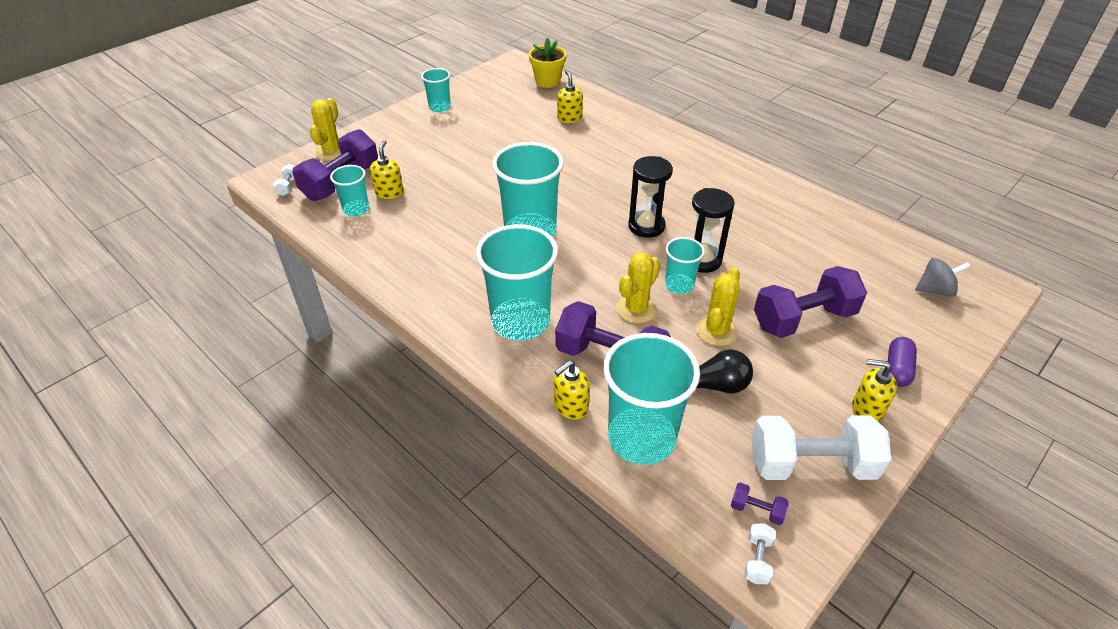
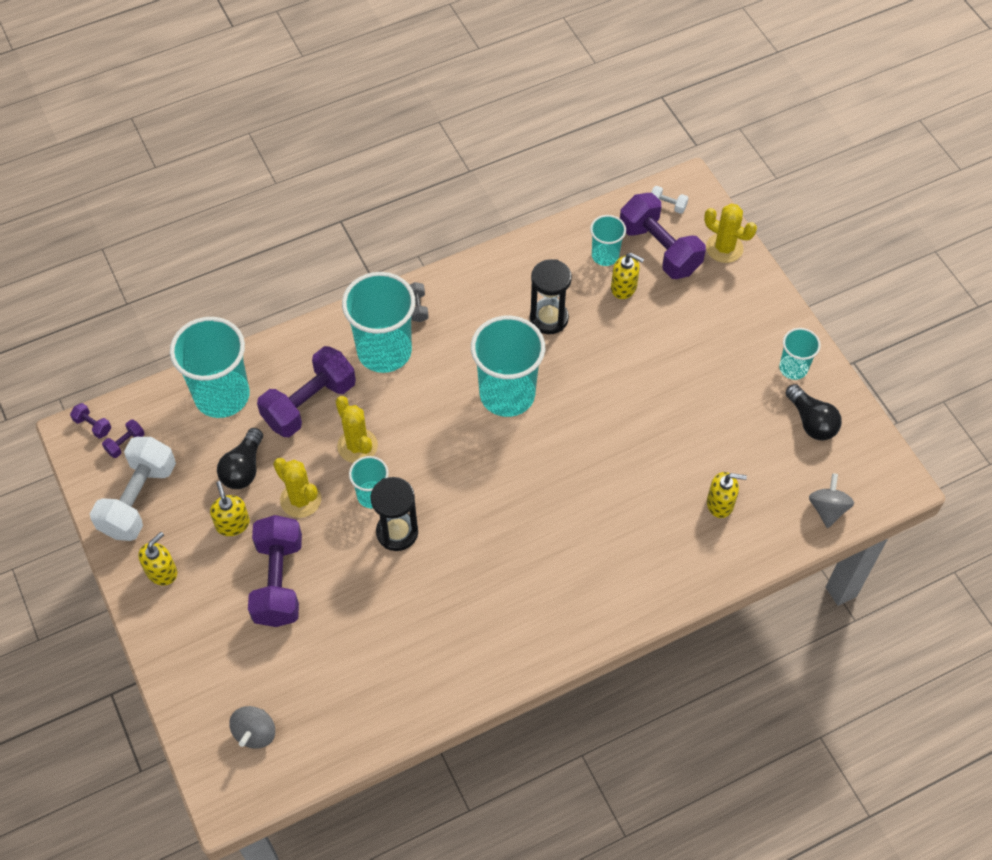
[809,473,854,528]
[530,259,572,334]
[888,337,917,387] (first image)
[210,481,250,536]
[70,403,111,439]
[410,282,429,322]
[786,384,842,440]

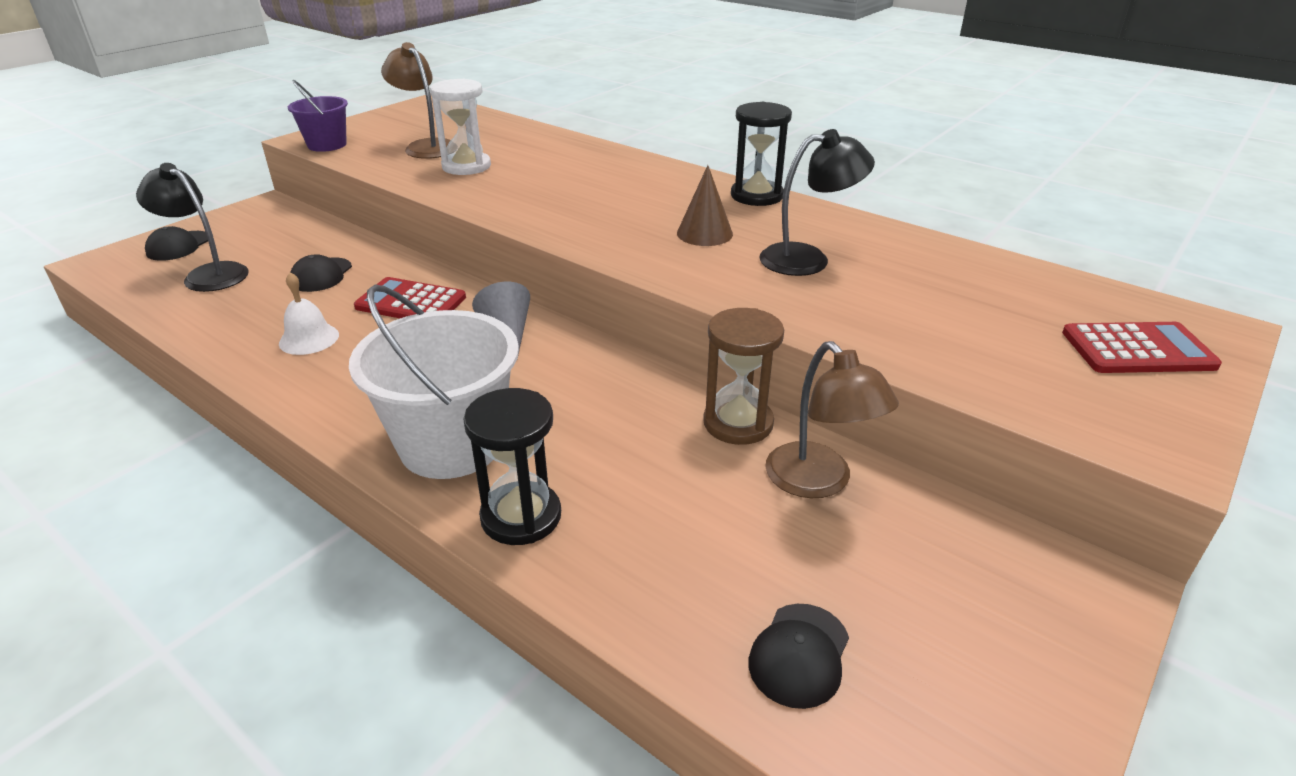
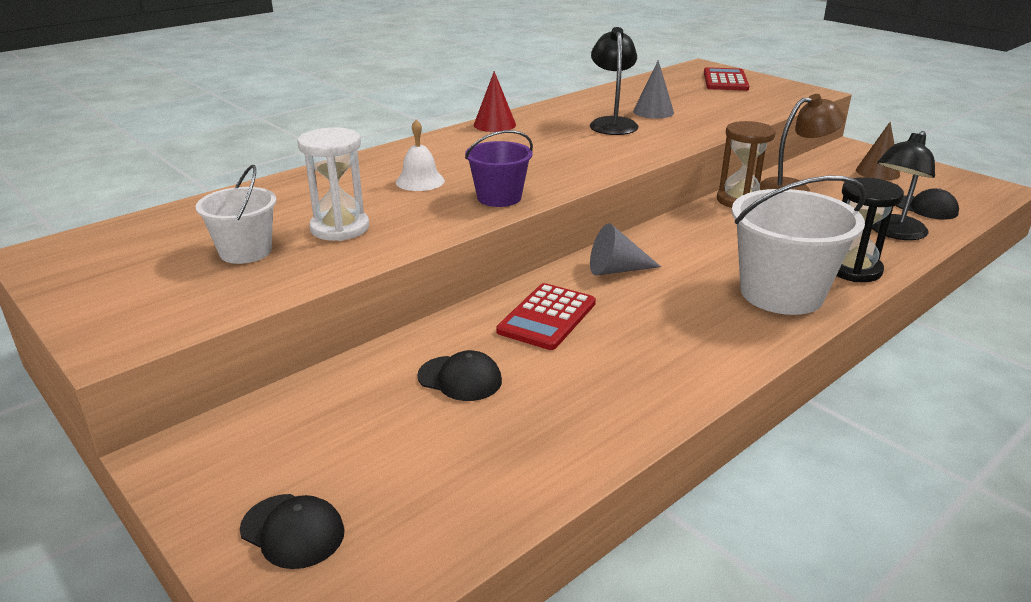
[196,165,277,264]
[465,130,533,207]
[474,71,516,132]
[872,131,935,240]
[856,122,900,181]
[396,119,445,191]
[633,60,674,119]

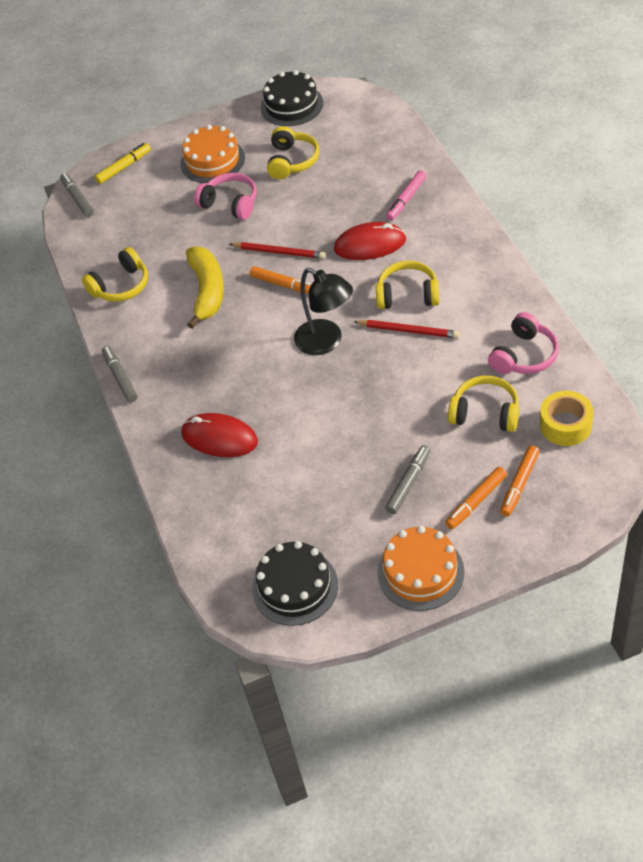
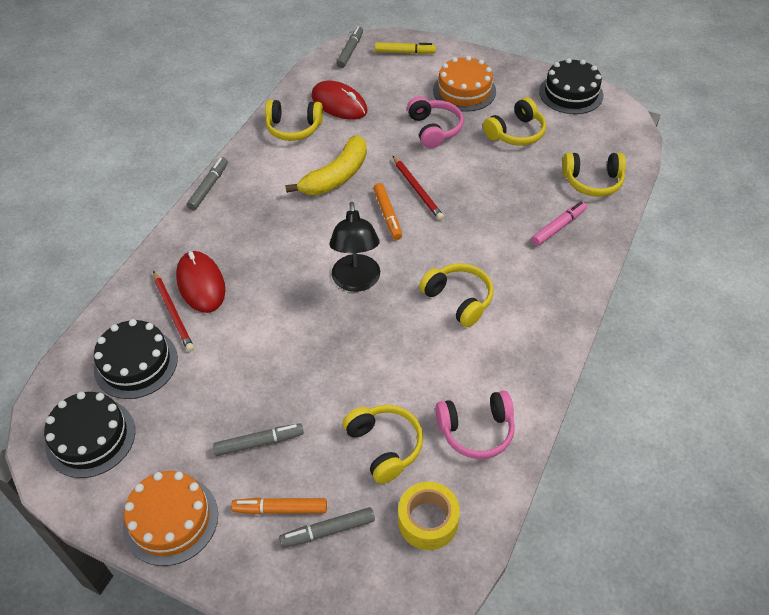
[531,201,587,246]
[311,81,367,120]
[153,271,194,352]
[279,507,375,548]
[562,153,626,197]
[94,319,178,399]

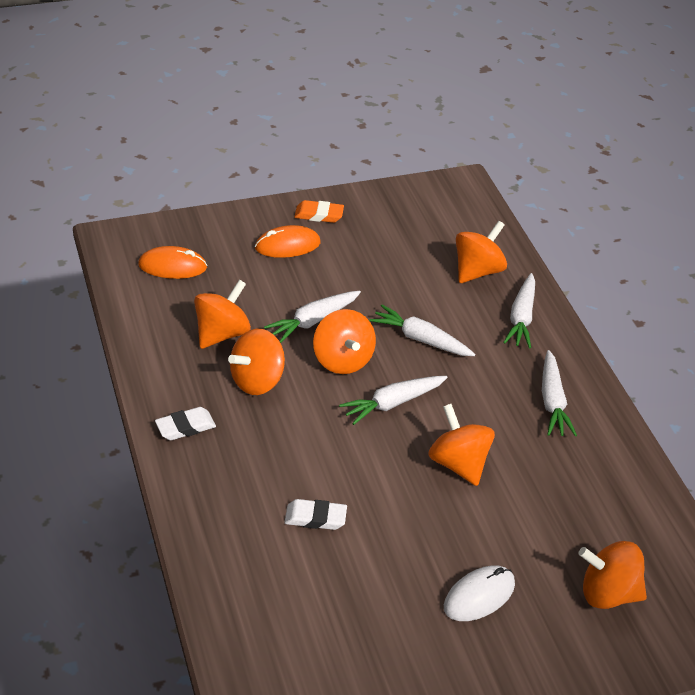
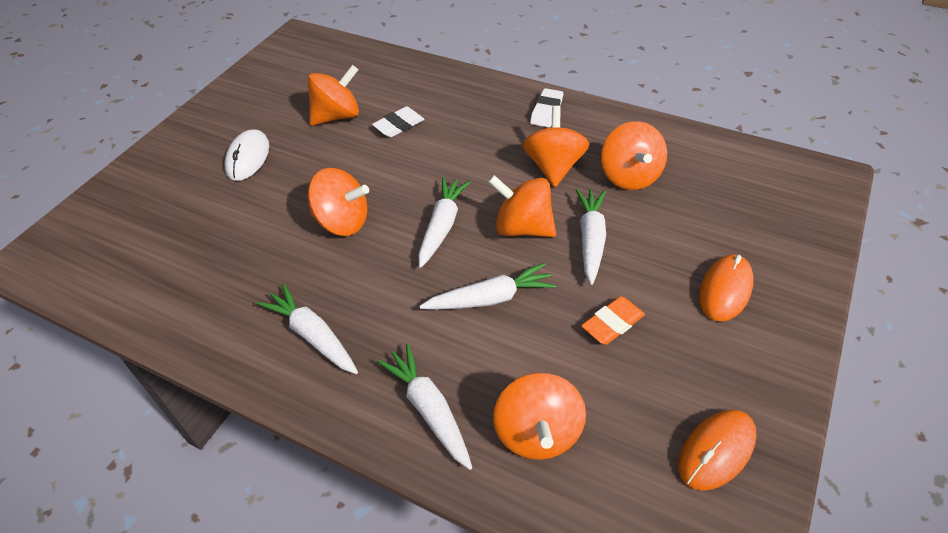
[581,296,645,345]
[678,410,757,491]
[307,65,359,126]

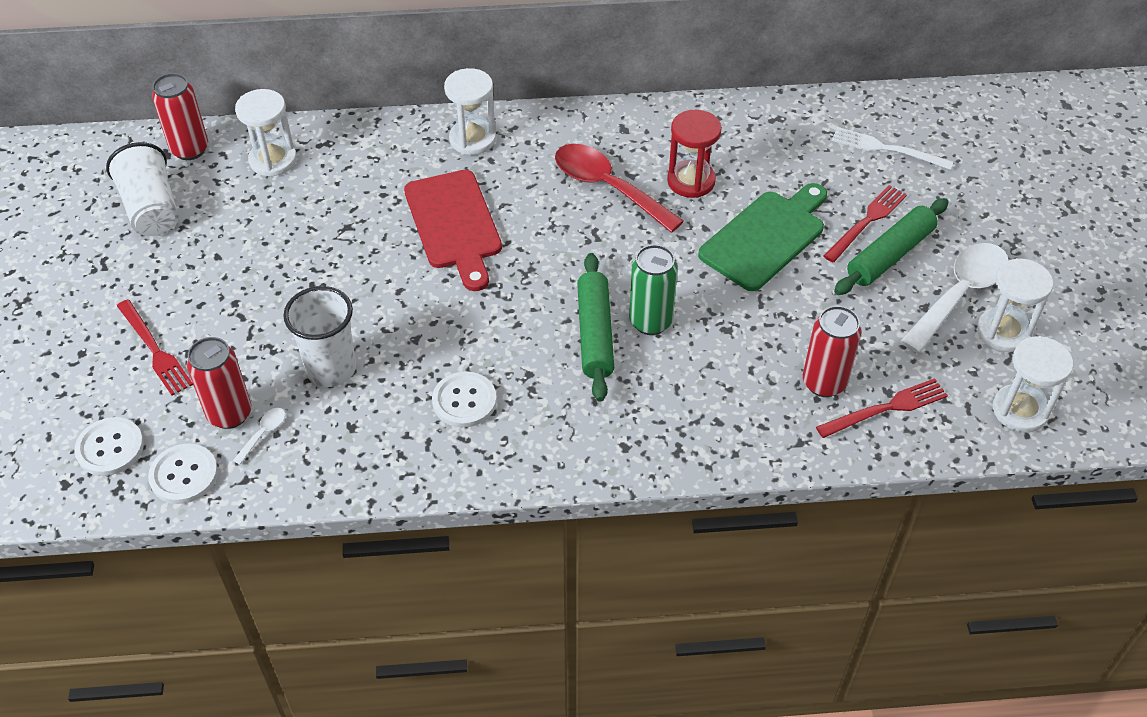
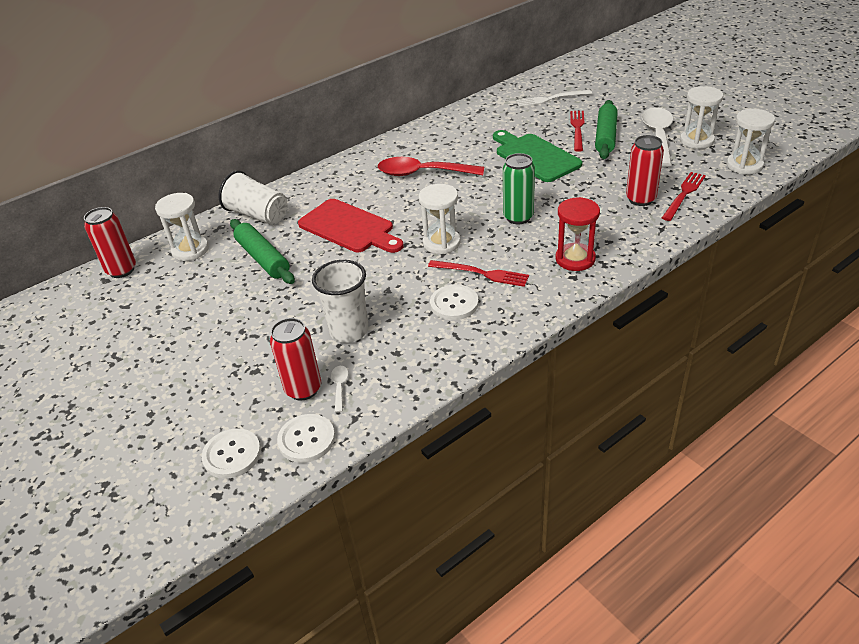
[418,184,461,254]
[556,197,600,271]
[219,170,287,225]
[493,130,582,182]
[230,219,295,284]
[428,260,529,287]

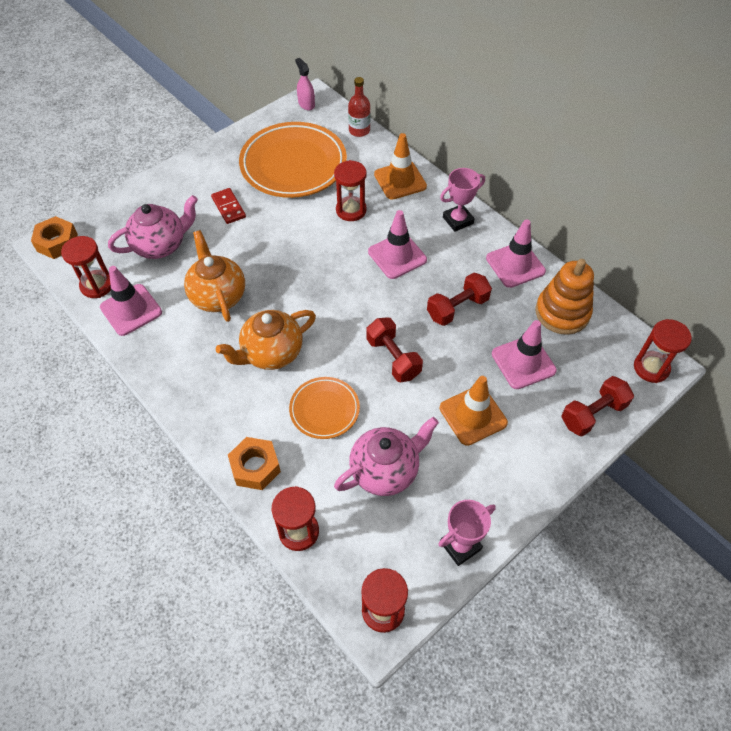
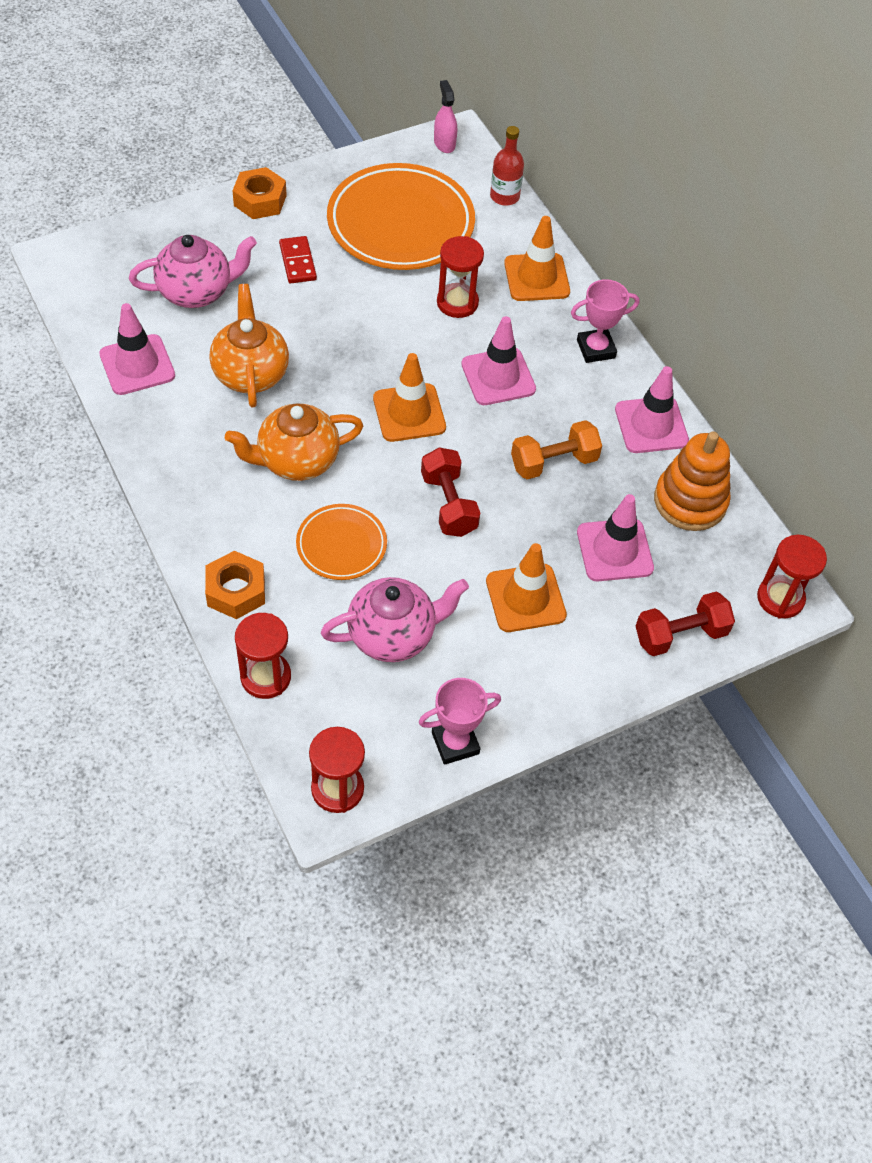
[232,167,287,219]
[61,236,111,298] (first image)
[511,420,602,479]
[373,353,446,442]

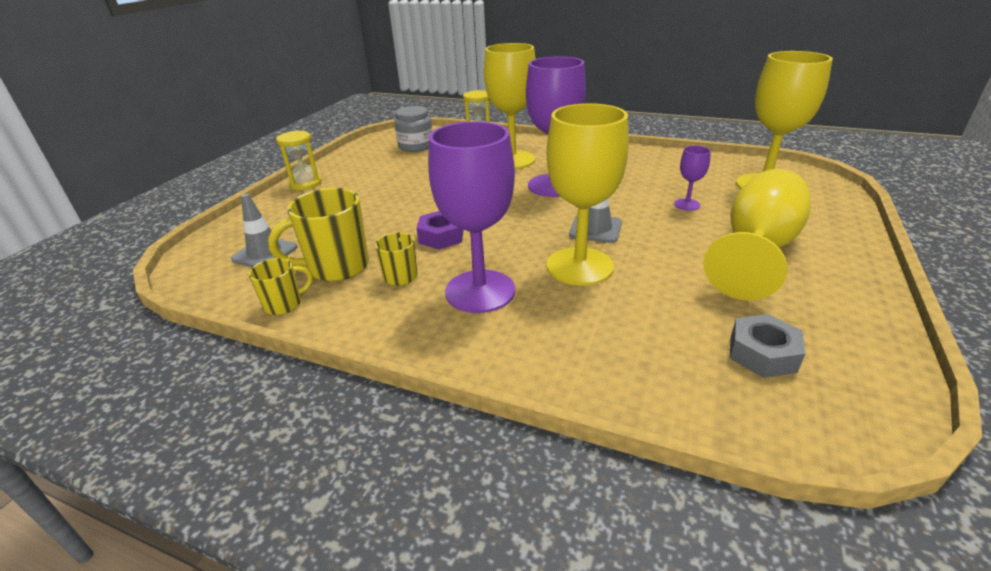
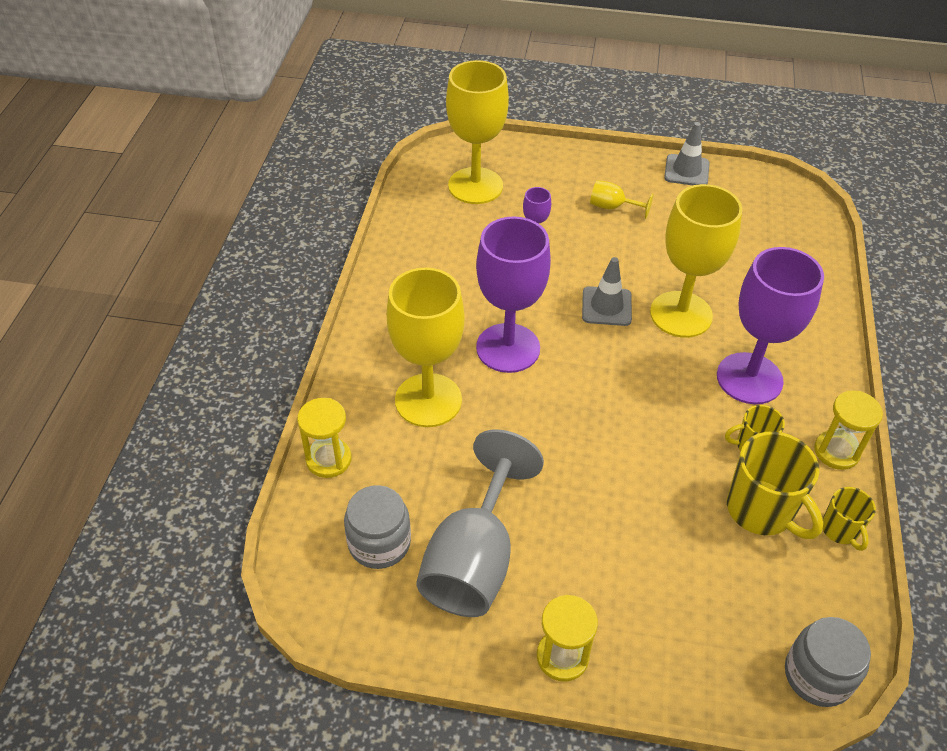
[590,180,653,219]
[664,122,710,185]
[417,211,464,249] (first image)
[823,487,876,551]
[730,314,805,378] (first image)
[814,390,883,470]
[416,429,544,617]
[785,617,871,707]

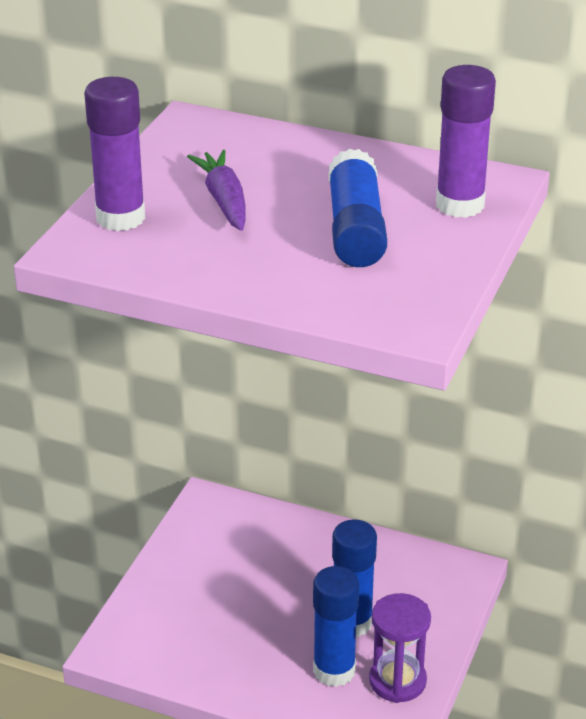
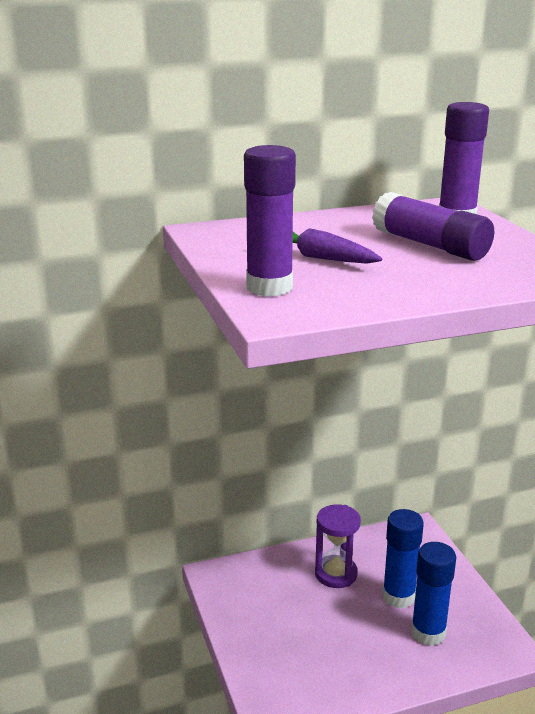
[372,192,494,261]
[315,504,361,588]

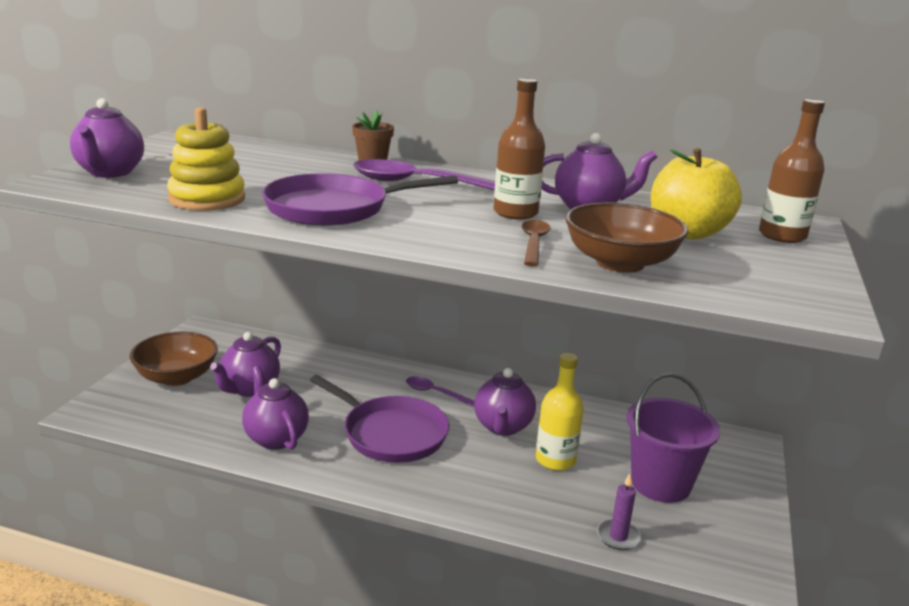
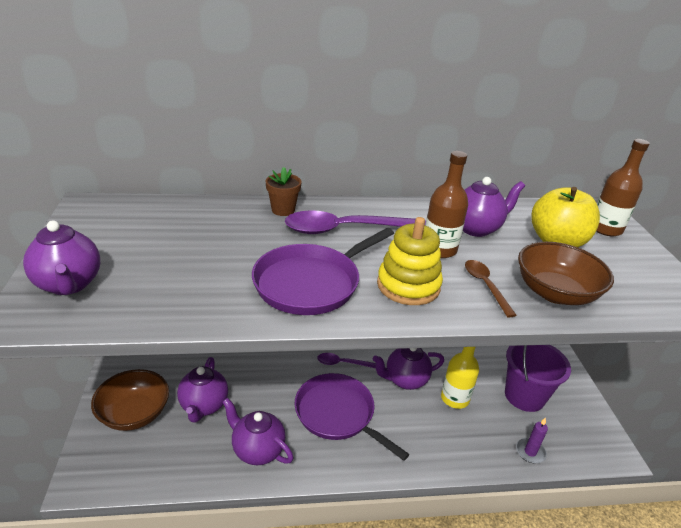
[377,217,443,305]
[373,348,444,390]
[295,373,410,461]

